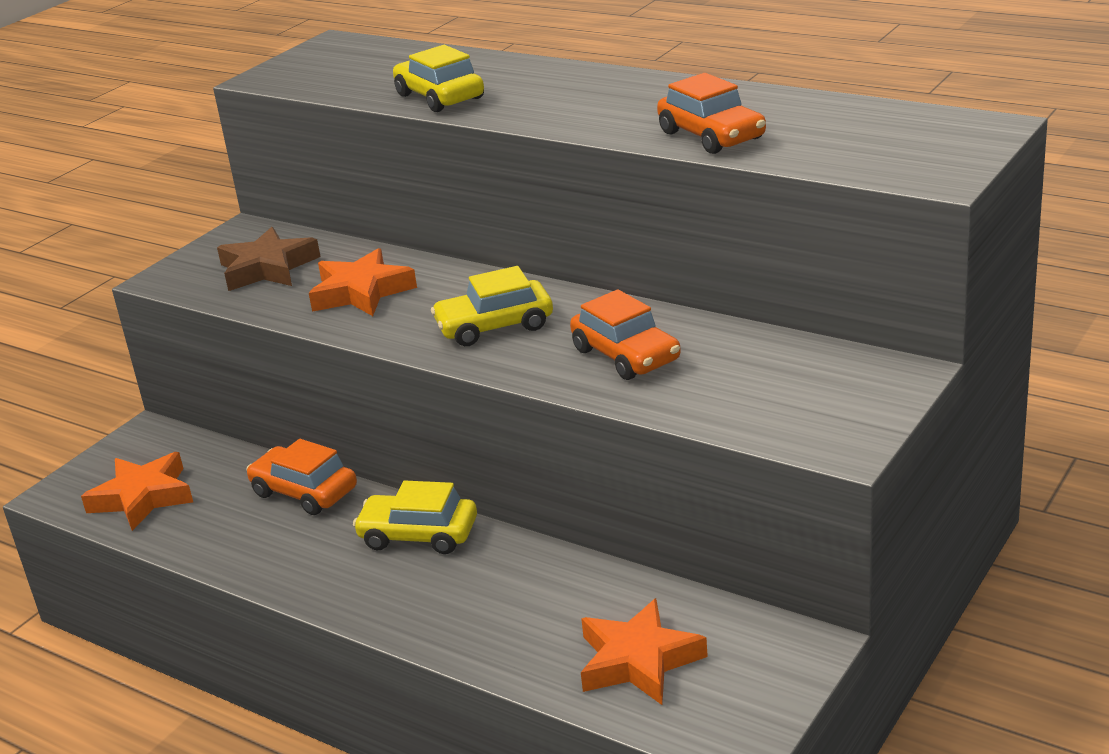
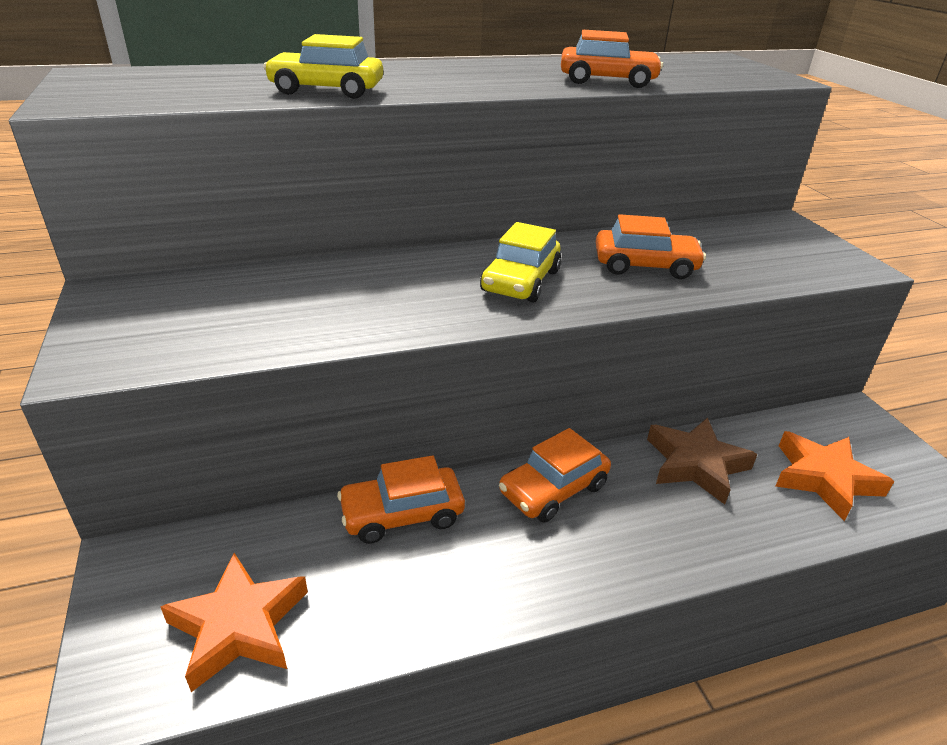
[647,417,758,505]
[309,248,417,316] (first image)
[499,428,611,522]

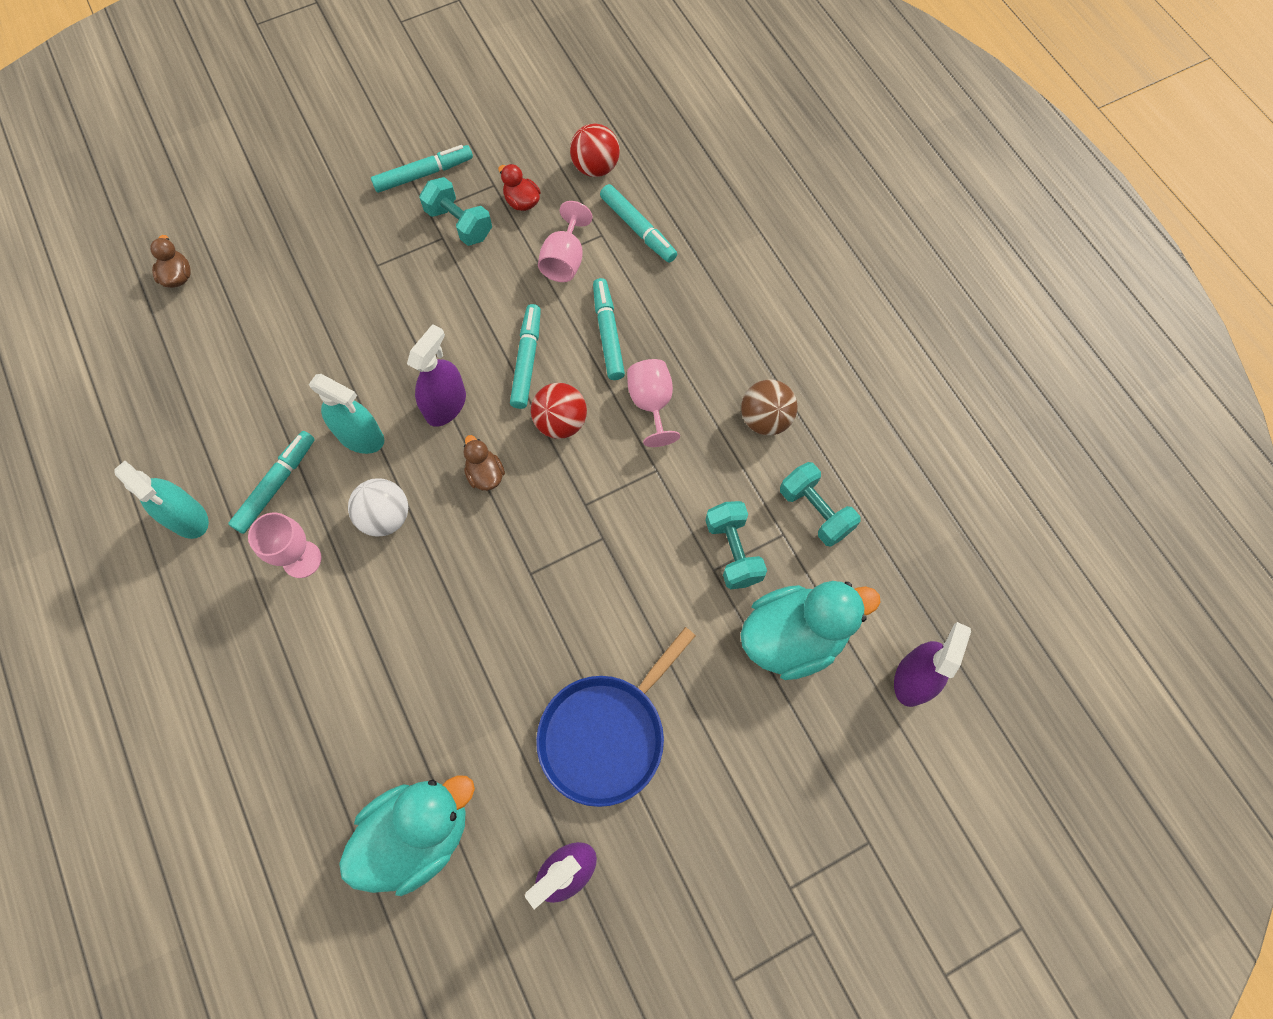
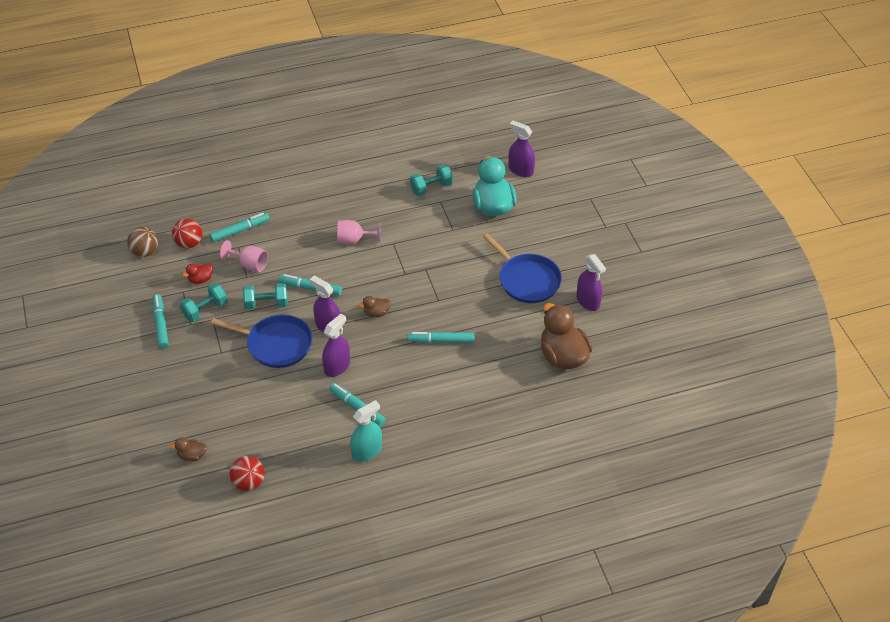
[407,332,475,343]
[322,314,350,377]
[127,227,158,257]
[229,456,265,491]
[348,478,408,537] (first image)
[243,283,288,310]
[248,513,322,578] (first image)
[541,303,592,369]
[211,315,312,368]

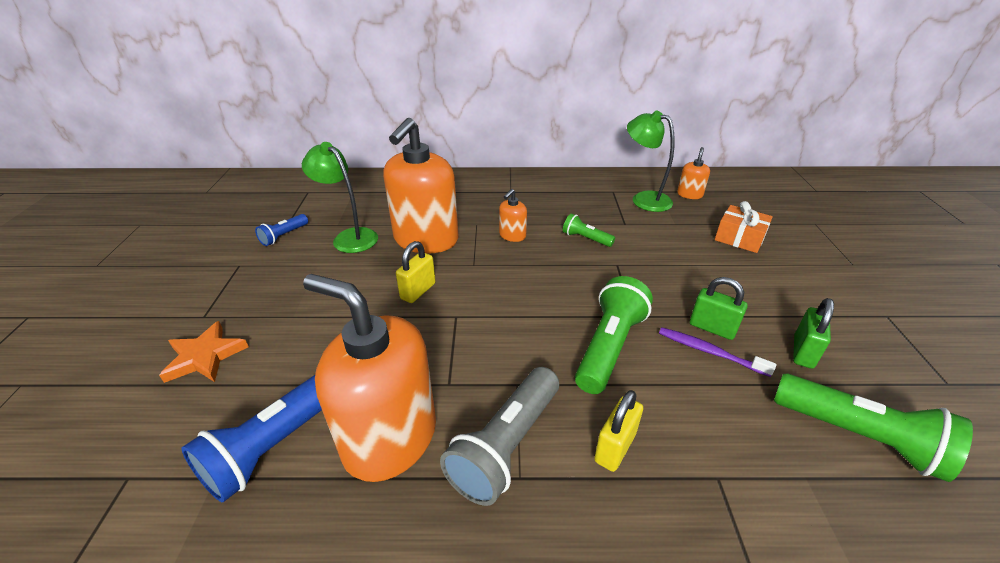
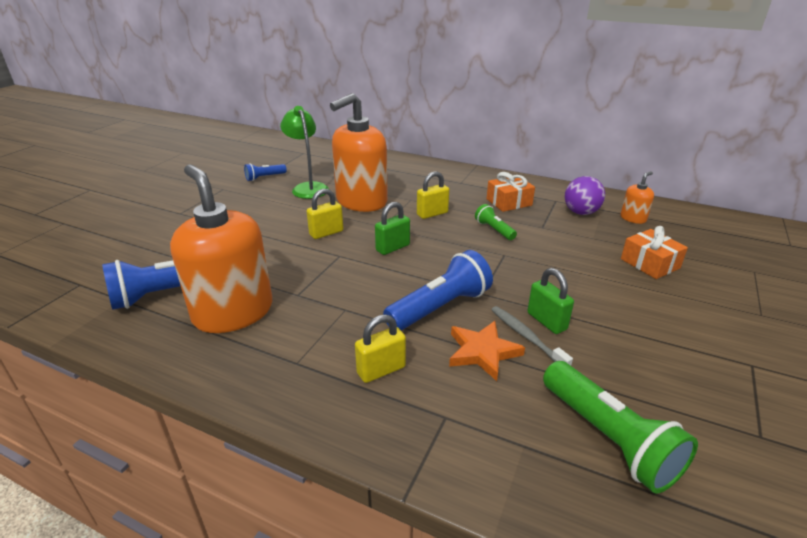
[565,176,605,215]
[417,171,449,219]
[383,250,493,331]
[375,202,410,255]
[449,321,525,381]
[491,306,573,366]
[440,367,559,506] (first image)
[487,172,535,212]

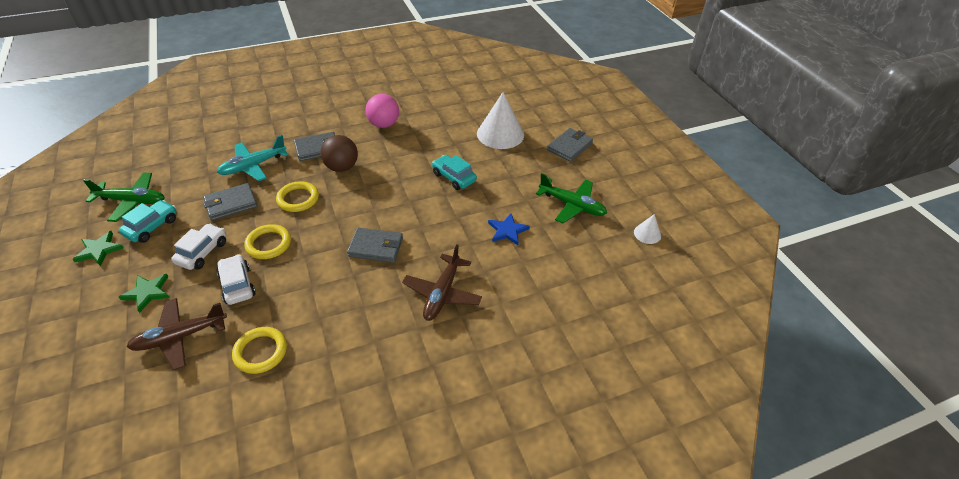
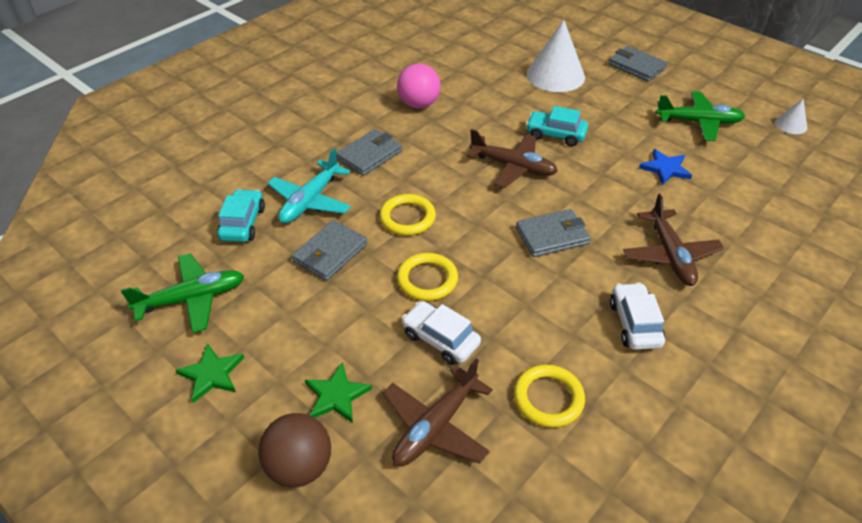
[608,46,667,82]
[258,413,331,487]
[217,189,265,242]
[610,282,665,350]
[466,129,558,188]

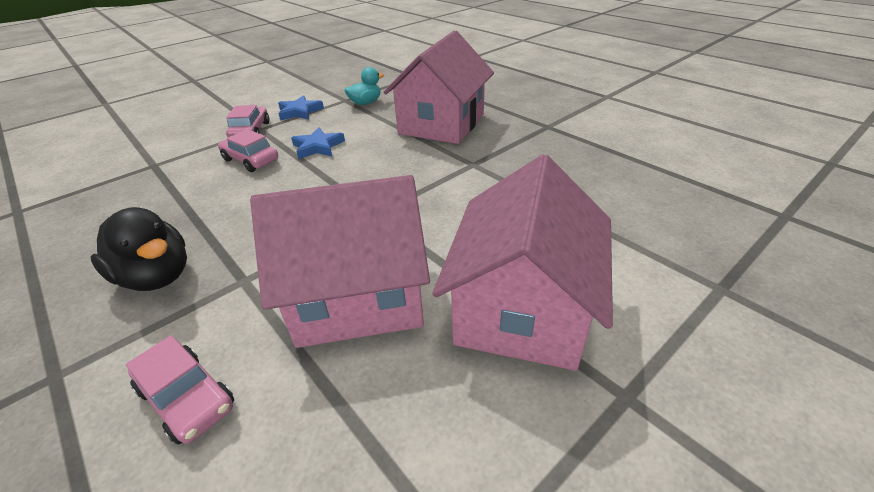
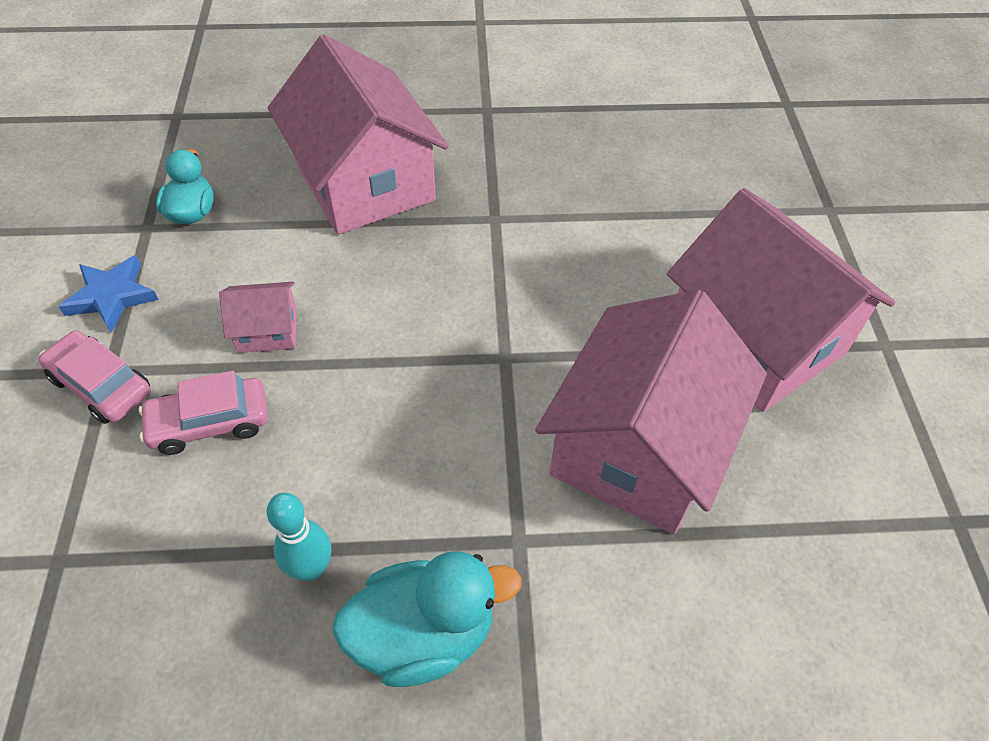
[219,282,297,353]
[332,551,522,687]
[126,335,234,445] (first image)
[267,493,331,581]

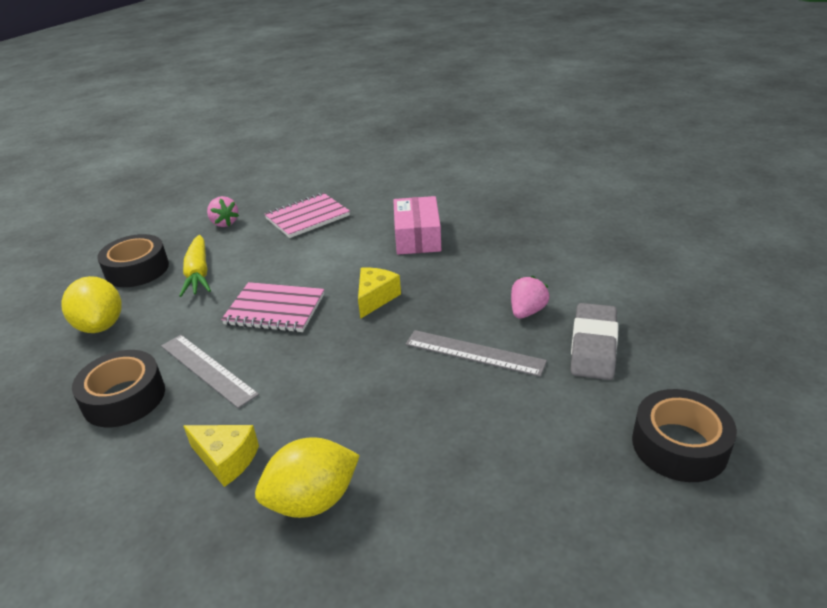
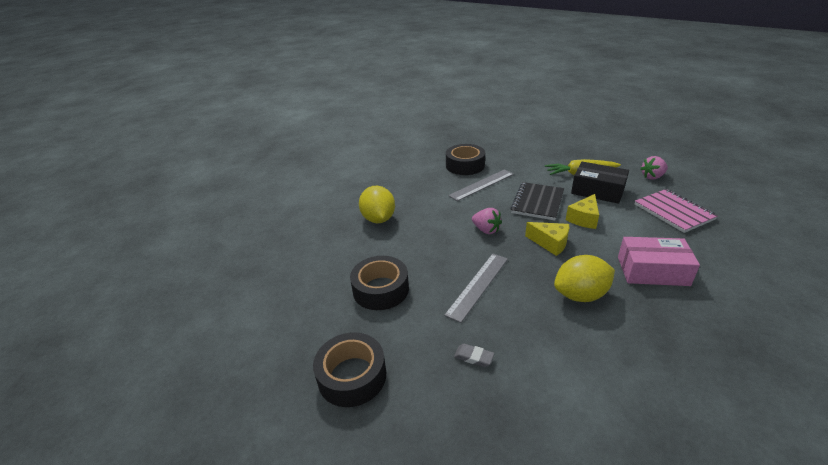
[350,256,409,310]
[554,255,615,302]
[472,208,502,234]
[510,182,564,220]
[454,344,494,367]
[566,194,599,229]
[571,162,629,204]

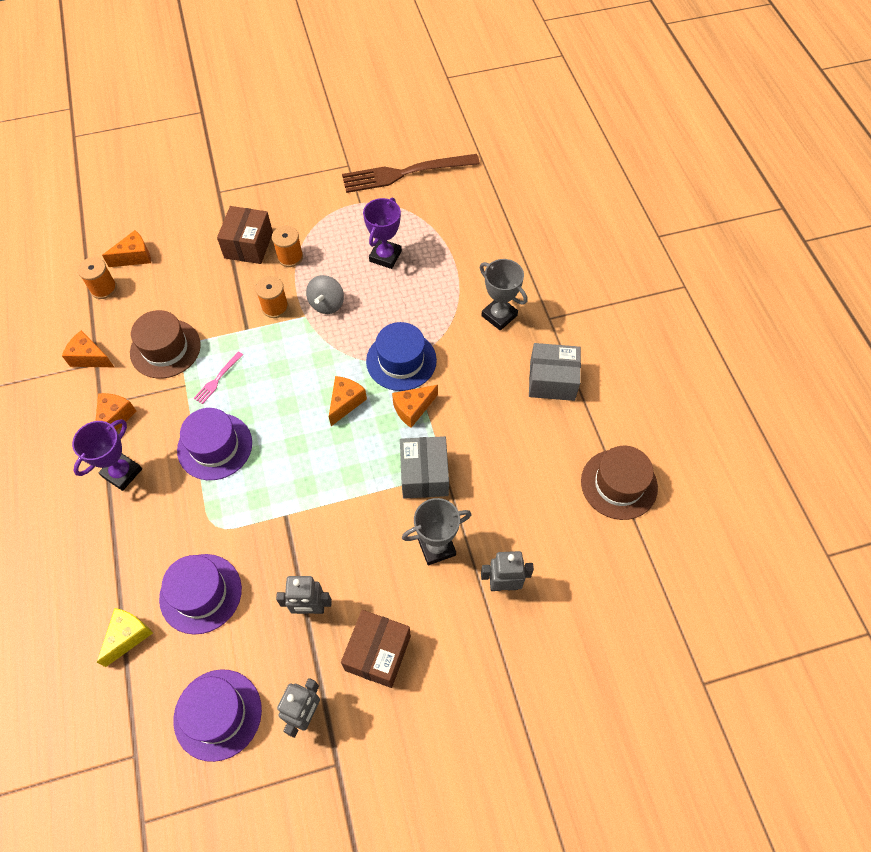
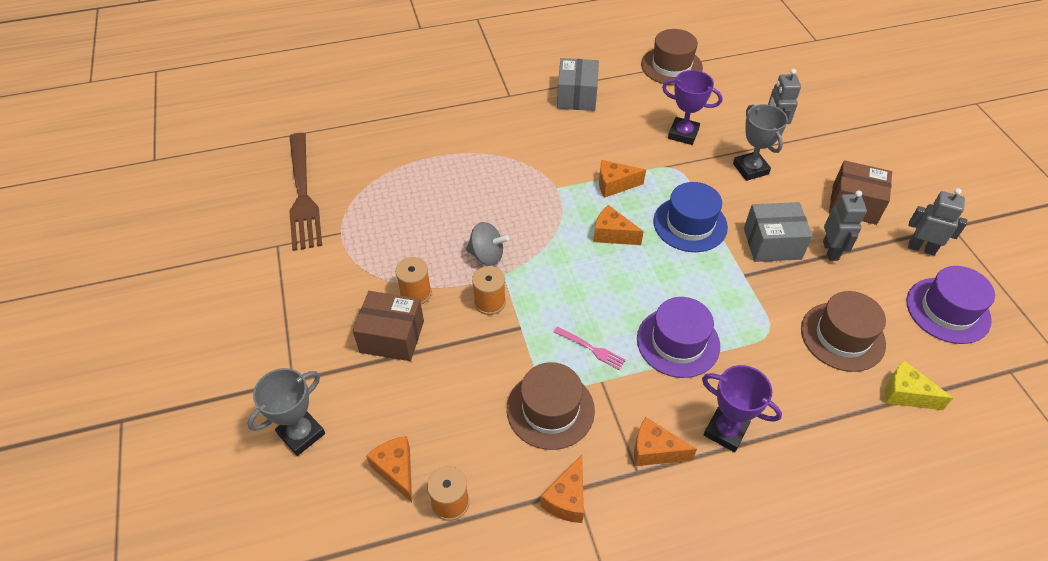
[662,70,723,145]
[247,368,325,456]
[653,182,728,252]
[599,160,646,198]
[744,202,813,262]
[801,291,886,372]

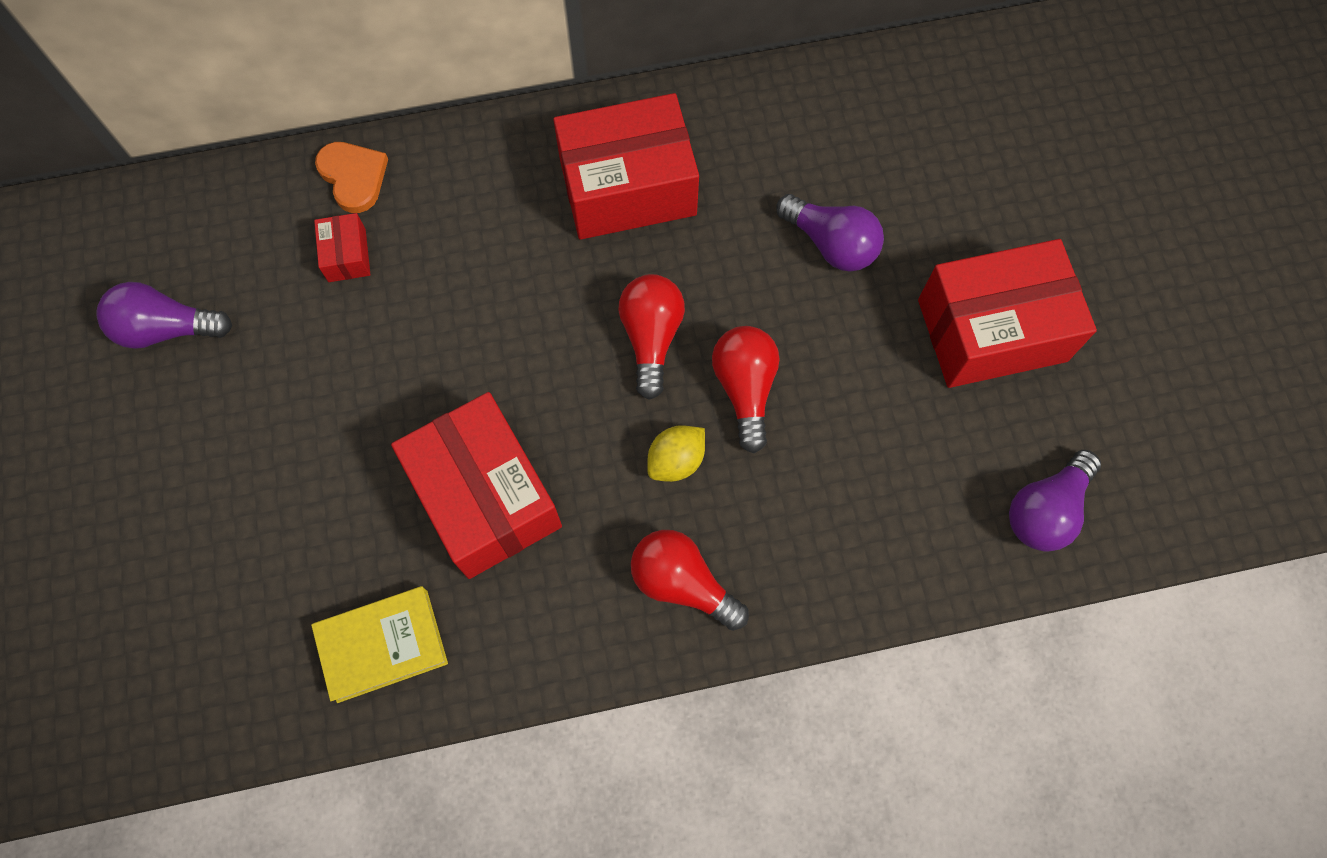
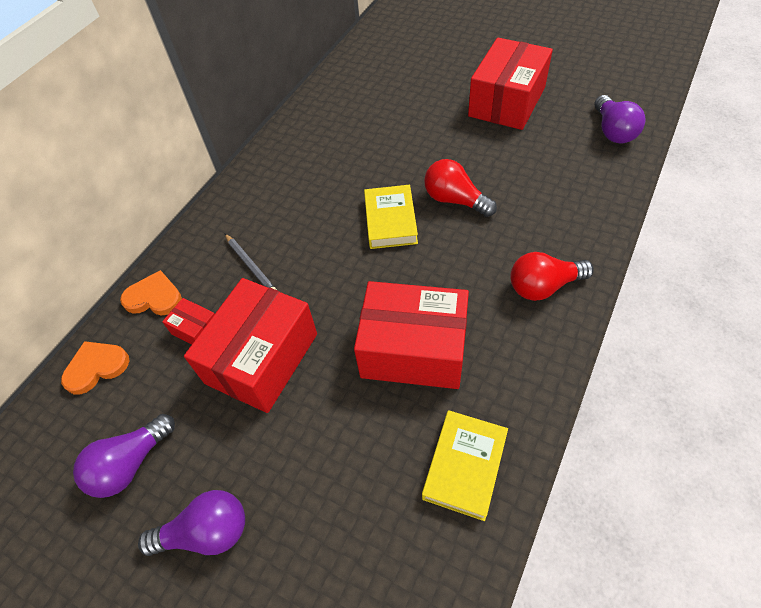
[184,278,317,413]
[138,490,245,556]
[364,185,418,249]
[647,425,705,482] (first image)
[225,234,277,290]
[61,341,129,395]

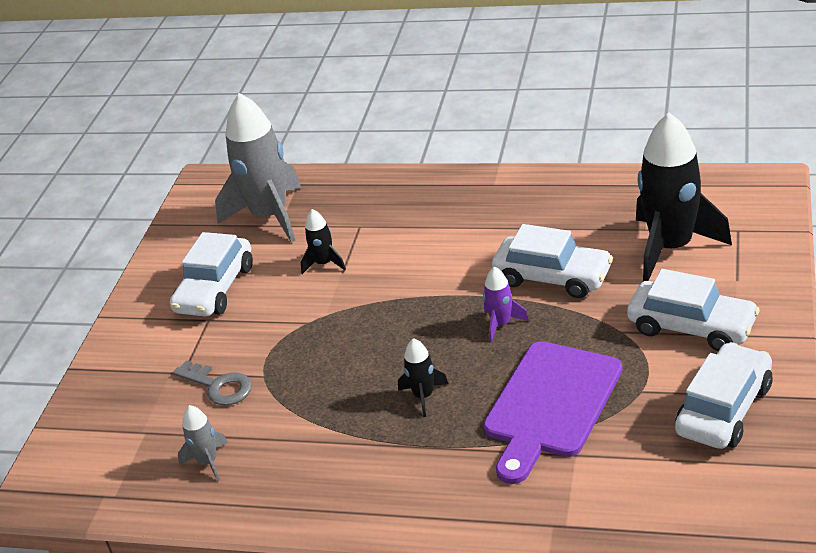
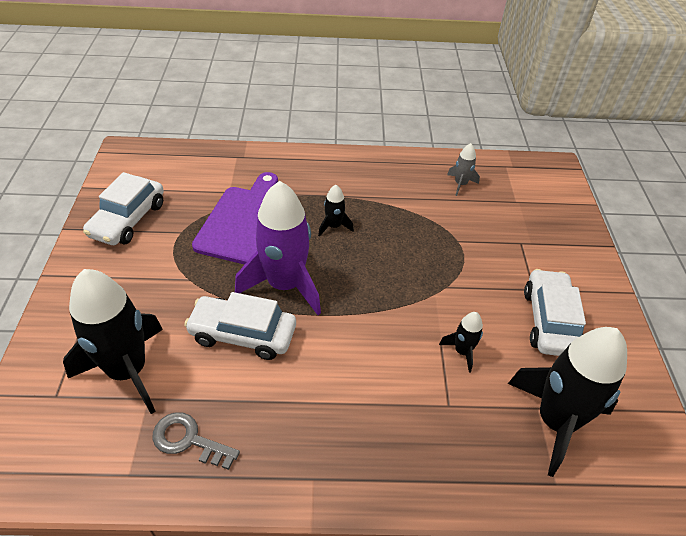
[508,327,627,477]
[235,181,321,315]
[627,269,760,351] (first image)
[153,412,240,470]

